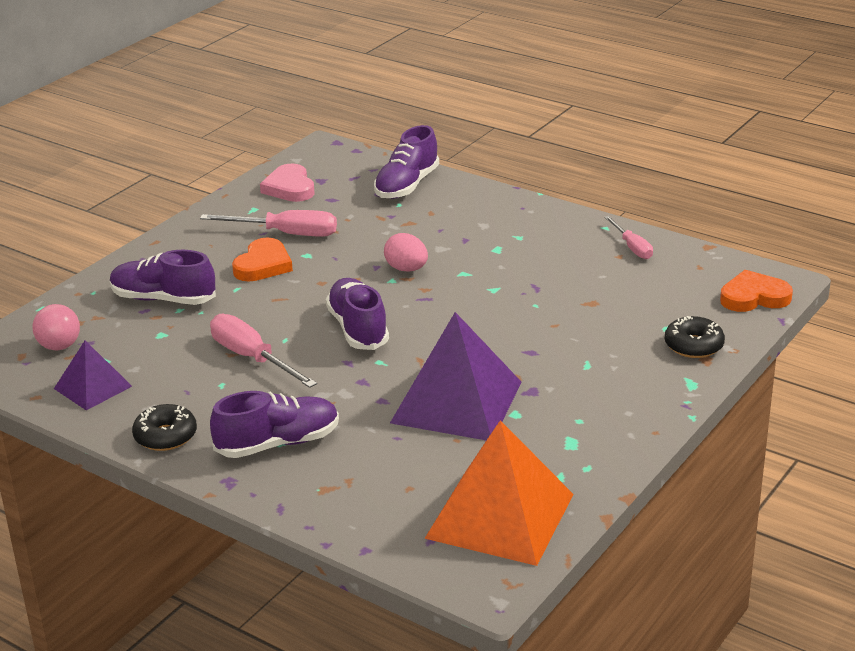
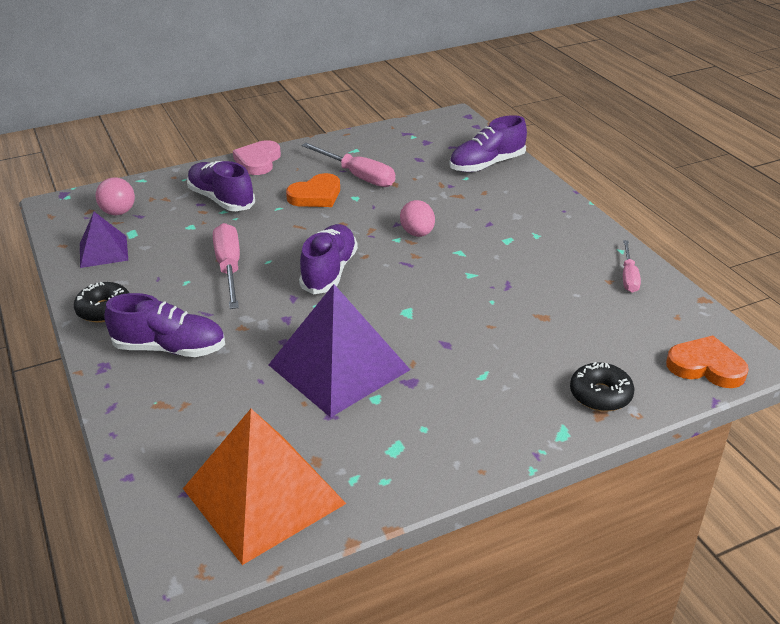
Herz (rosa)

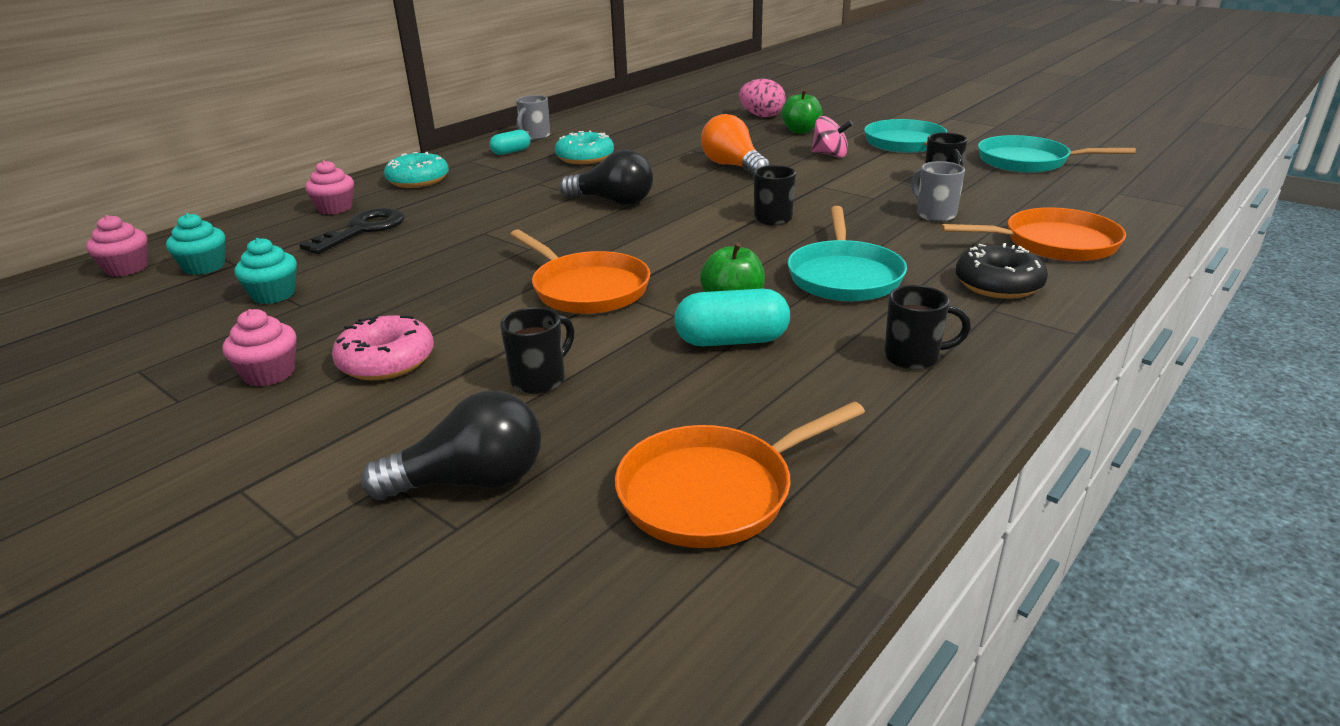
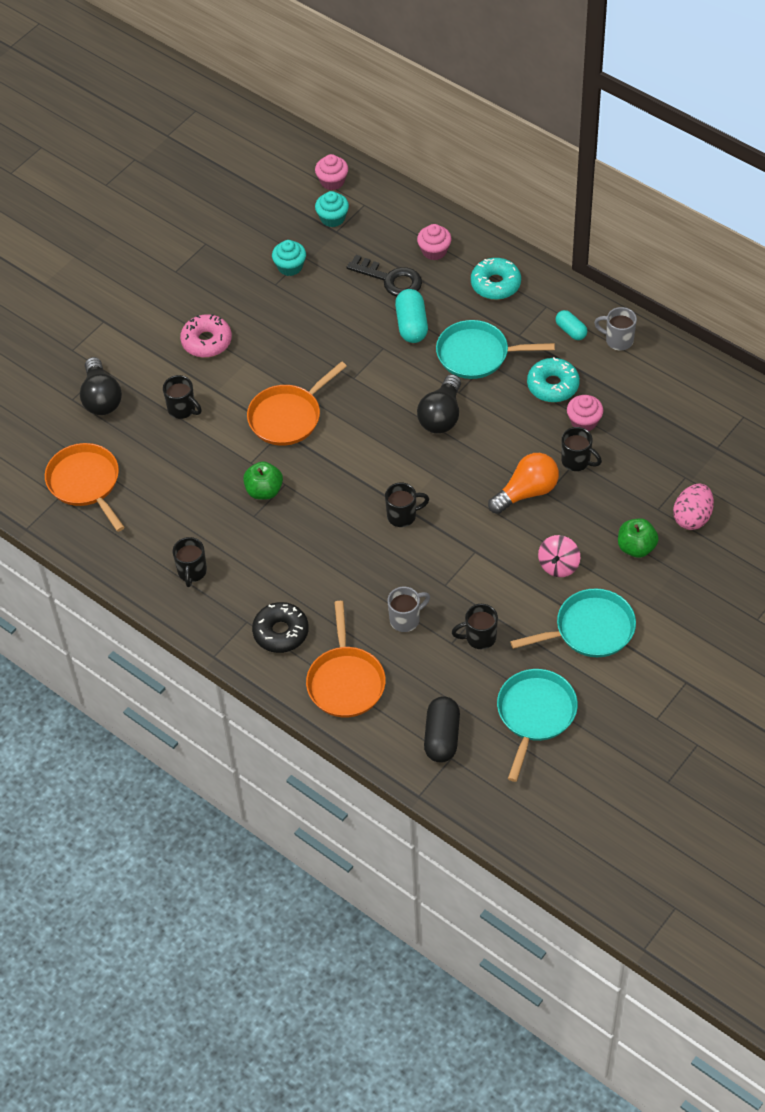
Pfanne (türkis) (1st from left)
Kapsel (türkis) (1st from left)
Muffin (rosa) (3rd from left)
Tasse (schwarz) (5th from left)
Kapsel (schwarz)

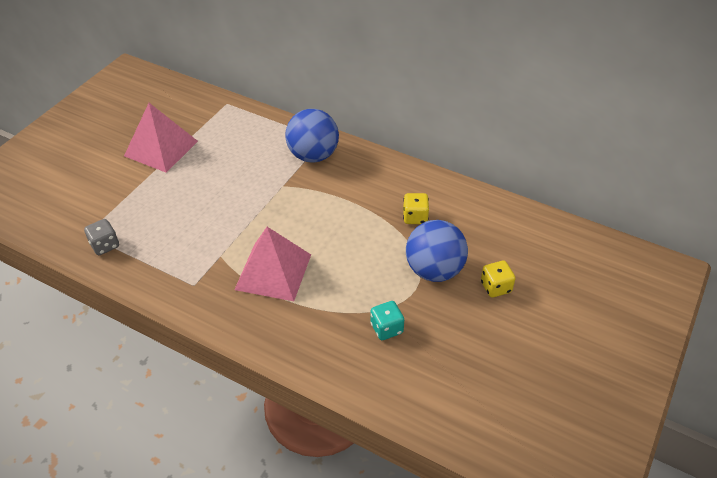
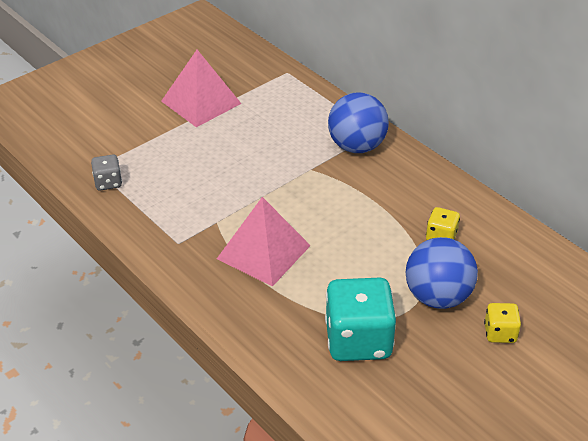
Spielwürfel (türkis)

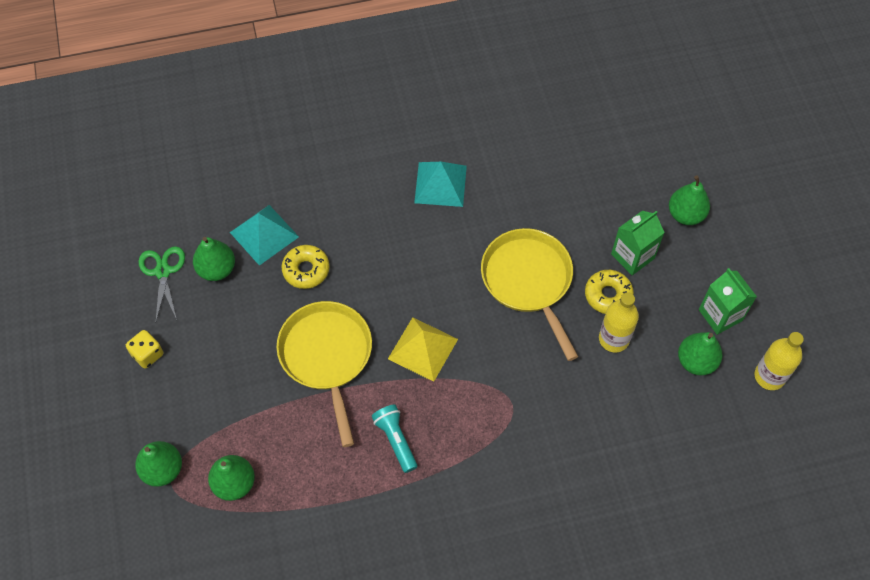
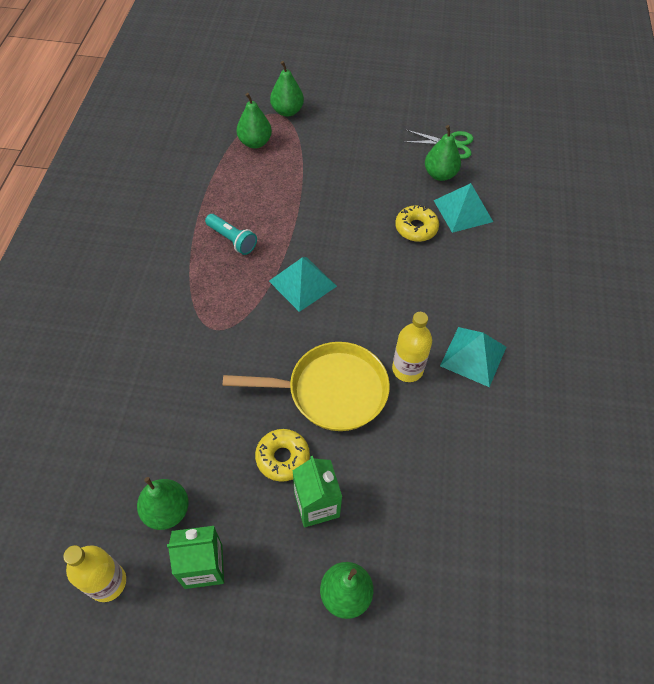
Flasche (gelb) (2nd from left)
Pfanne (gelb) (1st from left in the first image)
Pyramide (türkis) (1st from left)
Spielwürfel (gelb)
Taschenlampe (türkis)

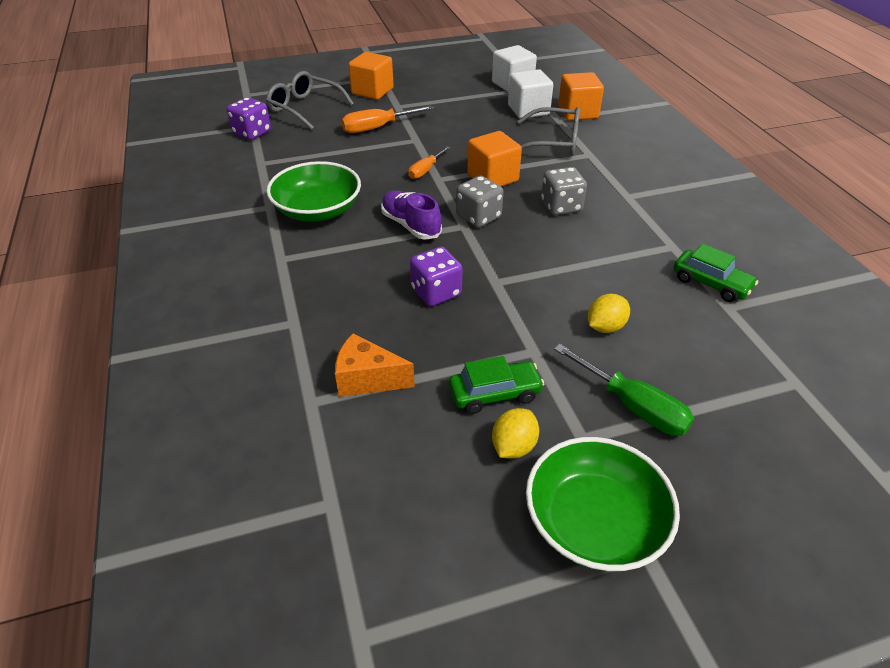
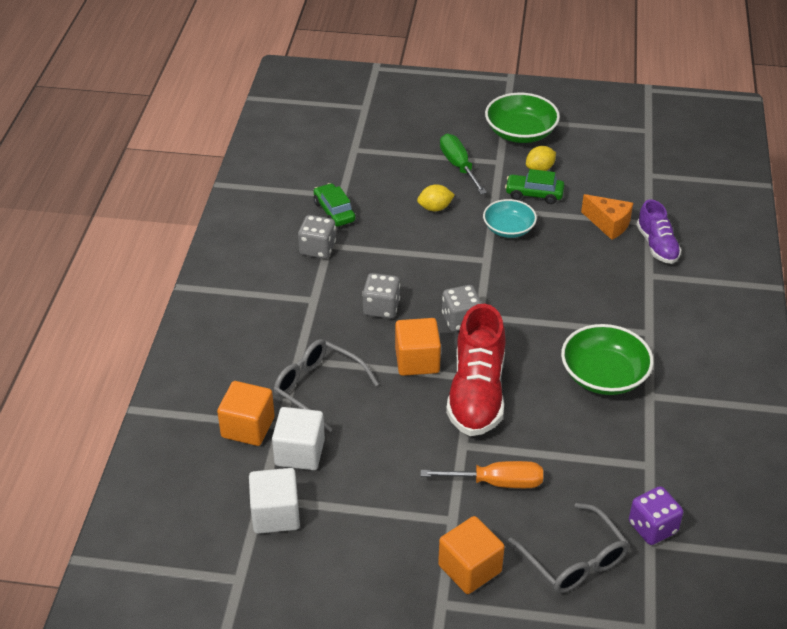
Schuh (rot)
Schuh (lila)
Spielwürfel (lila) (2nd from left in the first image)
Schüssel (türkis)
Spielwürfel (grau) (1st from left)

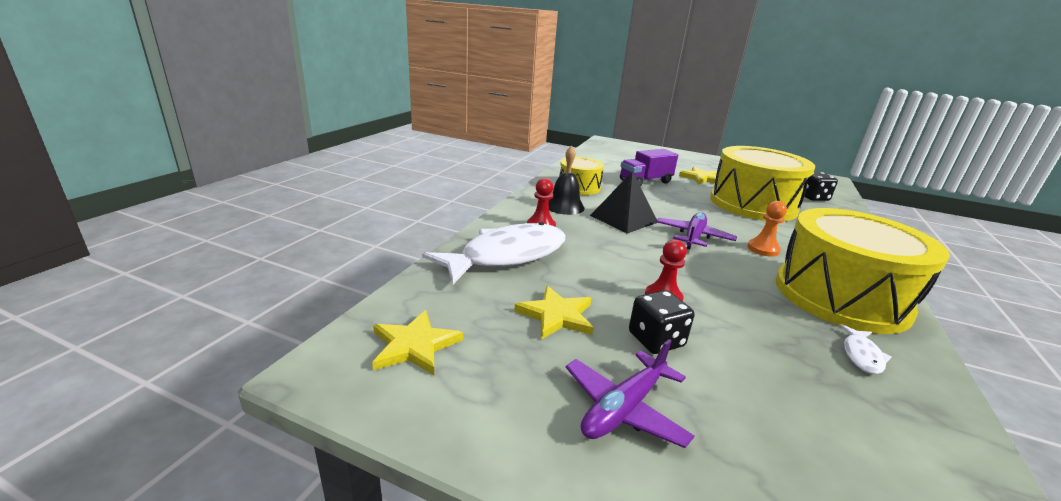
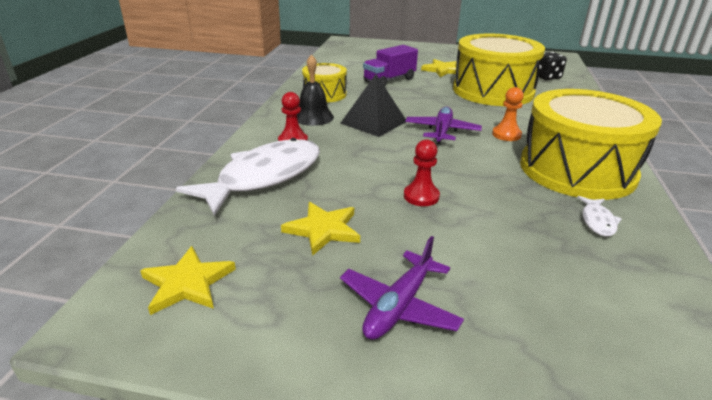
Spielwürfel (schwarz) (1st from left in the first image)

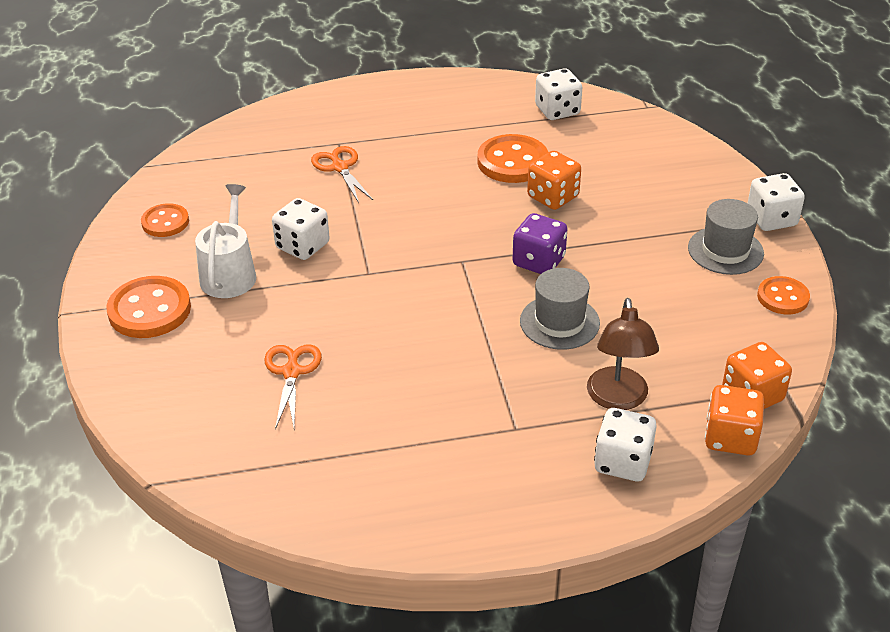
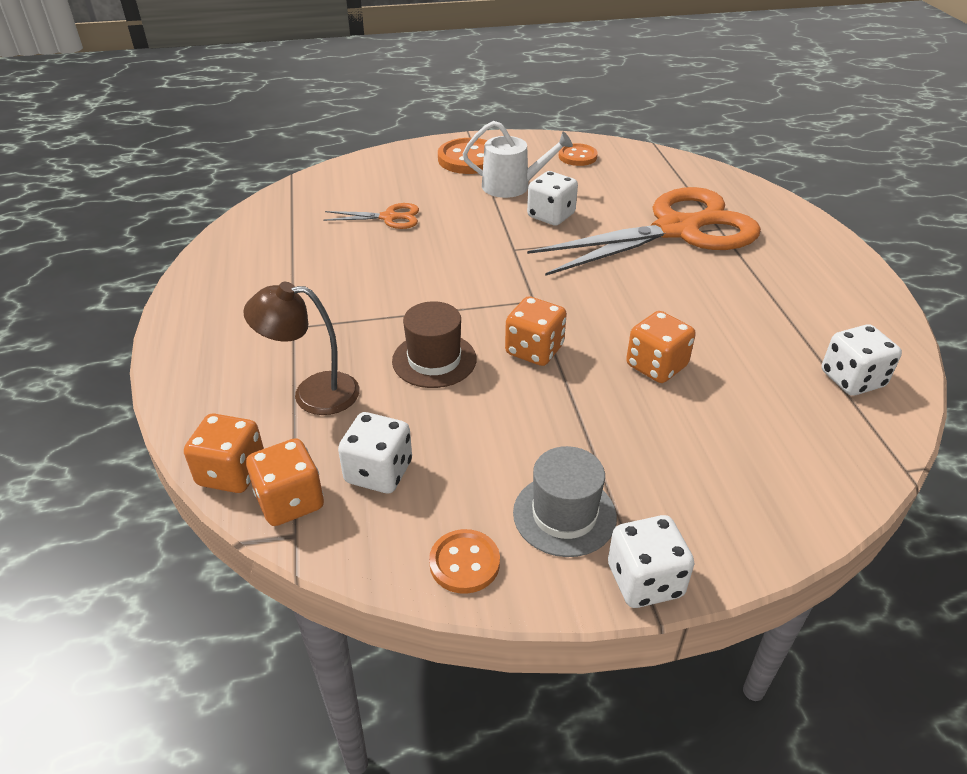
Knopf (orange) (3rd from left in the first image)
Schere (orange) (2nd from left)
Spielwürfel (orange) (3rd from left)
Hut (braun)
Spielwürfel (weiß) (1st from left)

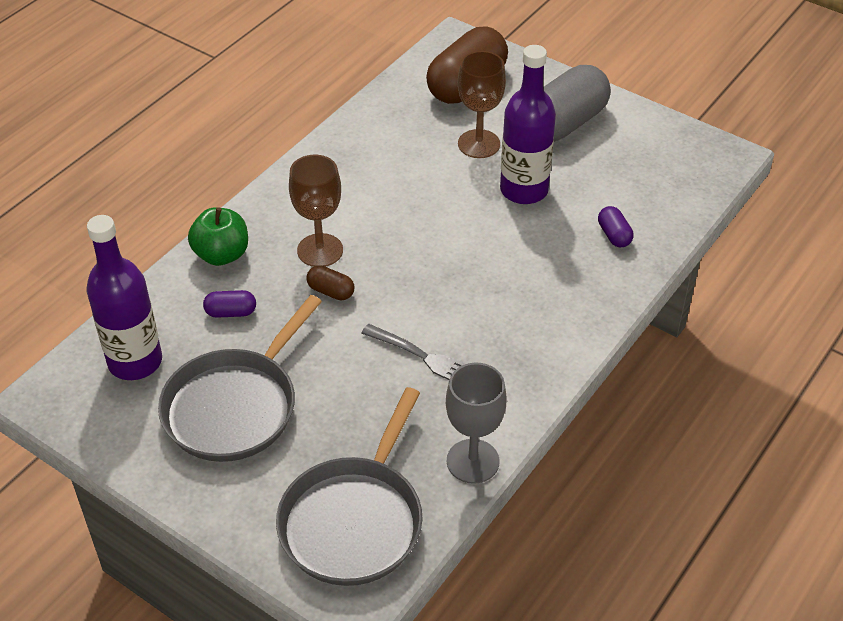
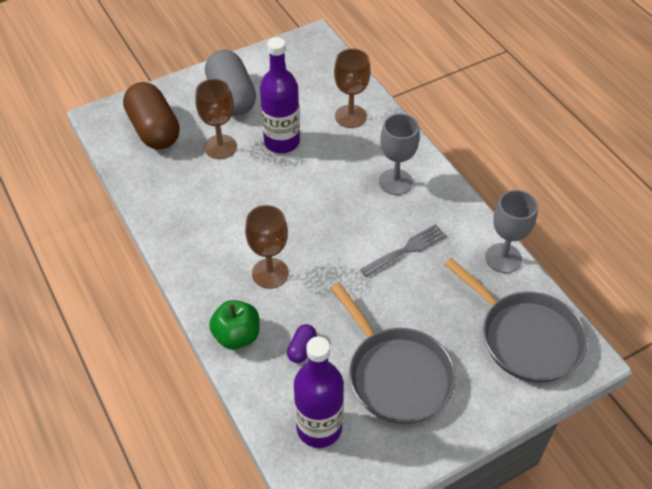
Kelch (braun) (3rd from left)
Kapsel (braun) (1st from left in the first image)
Kelch (grau) (1st from left)

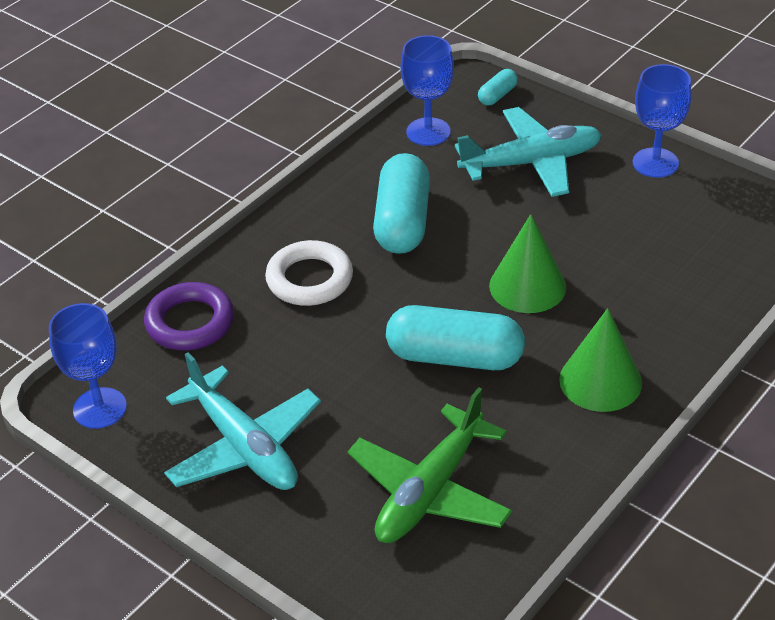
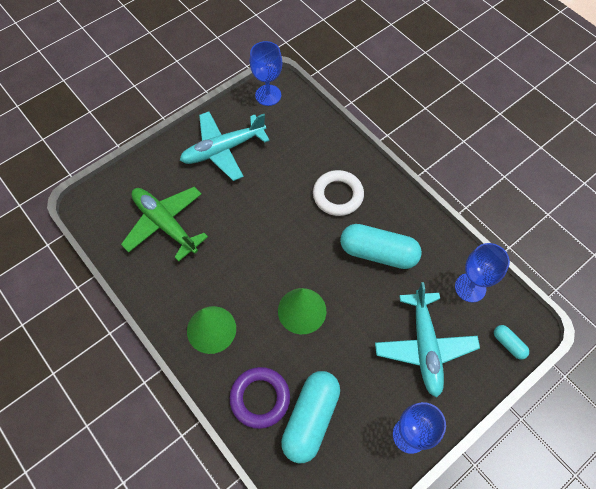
Ring (lila)
Kapsel (türkis) (1st from left)

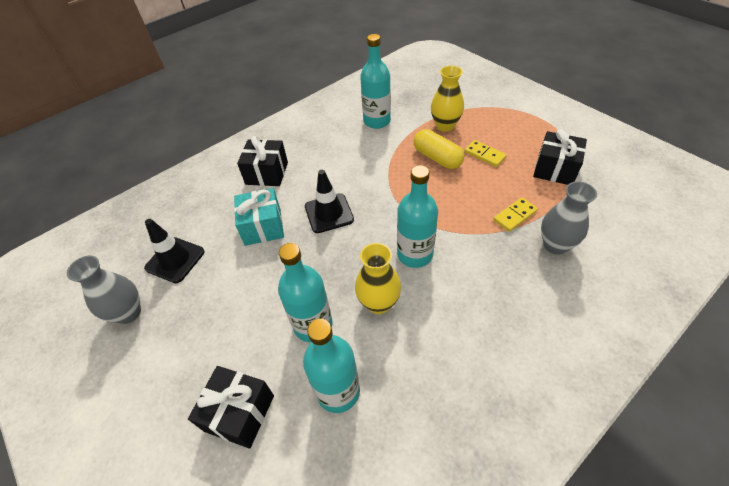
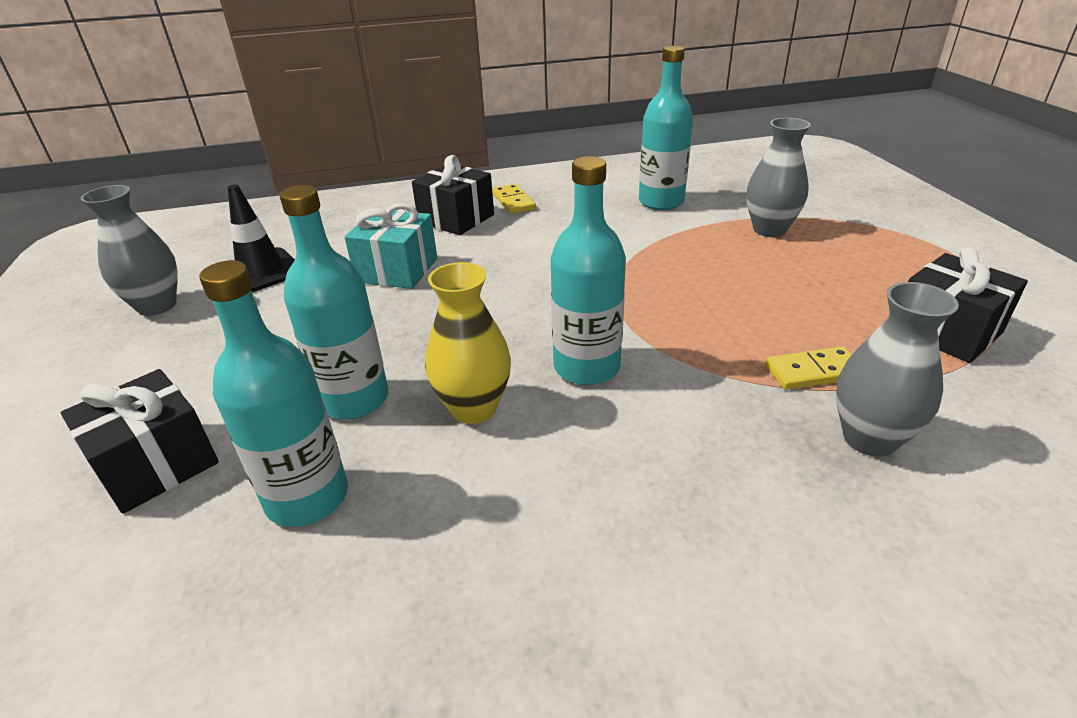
Vase (grau) (2nd from left)
Kapsel (gelb)
Dominostein (gelb) (1st from left)
Leitkegel (schwarz) (2nd from left in the first image)

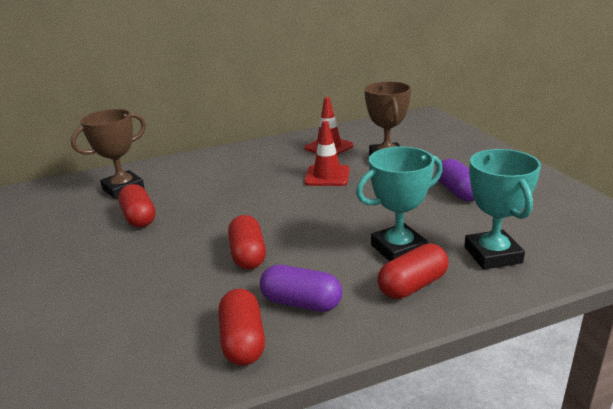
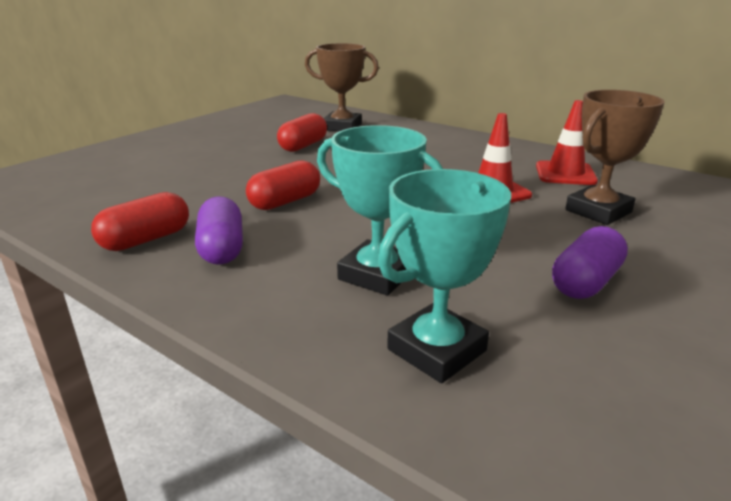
Kapsel (rot) (4th from left in the first image)

